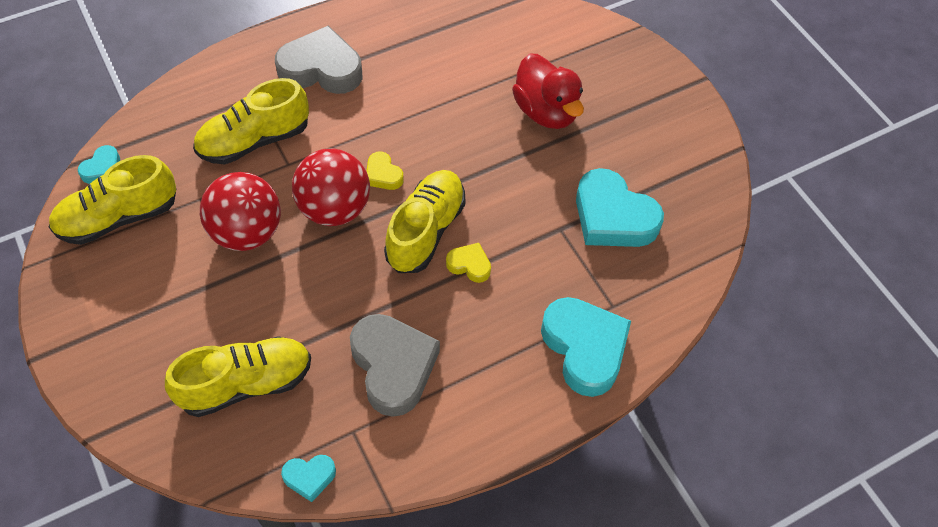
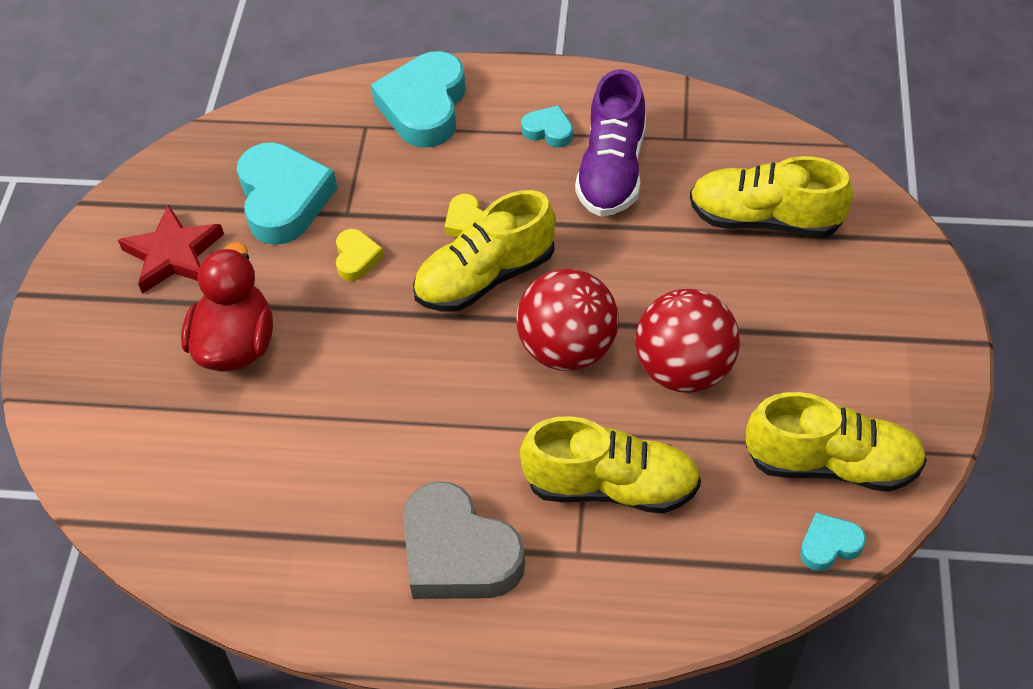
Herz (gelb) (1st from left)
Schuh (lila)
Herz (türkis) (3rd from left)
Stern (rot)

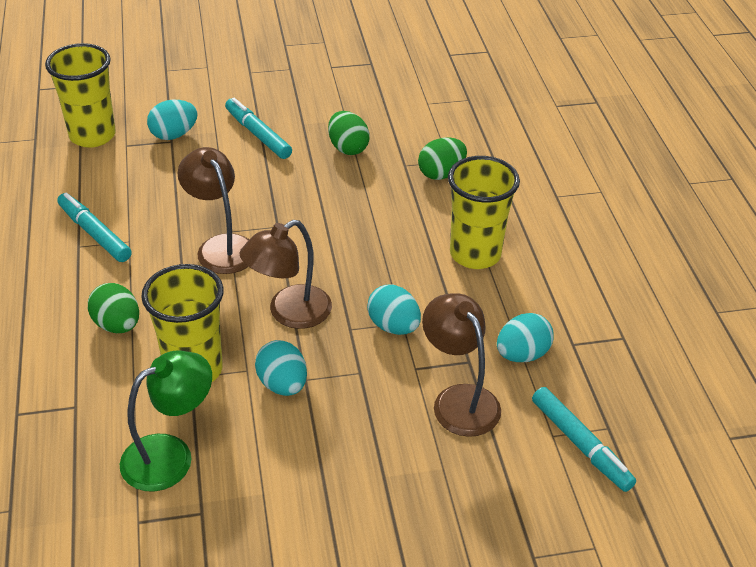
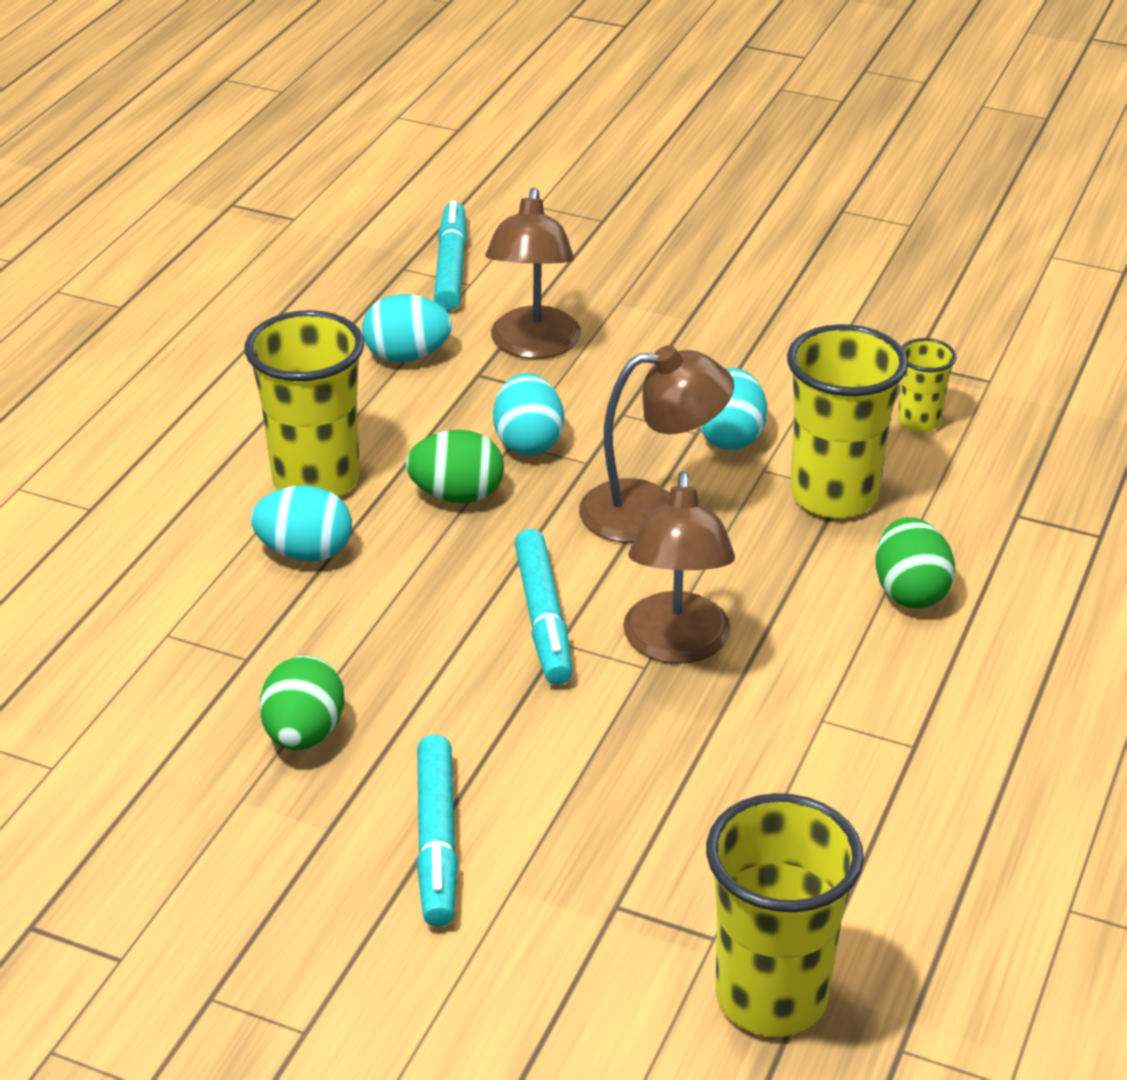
Ei (türkis) (1st from left)
Ei (grün) (2nd from left)
Filzstift (türkis) (3rd from left)
Becher (gelb) (4th from left)

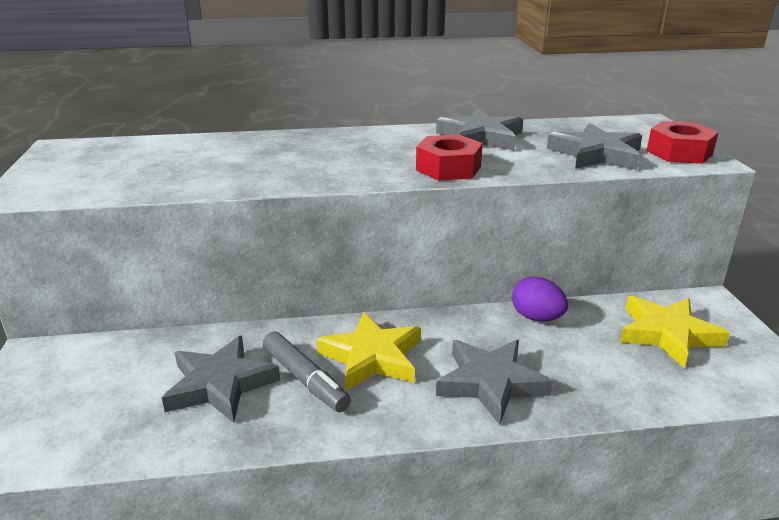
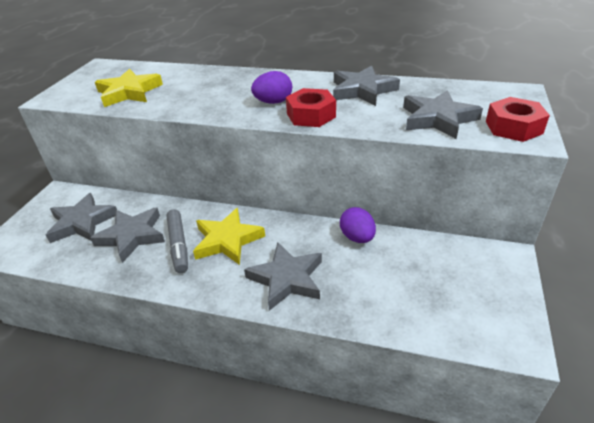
Stern (gelb) (1st from left)
Ei (lila) (1st from left)
Stern (grau) (1st from left)

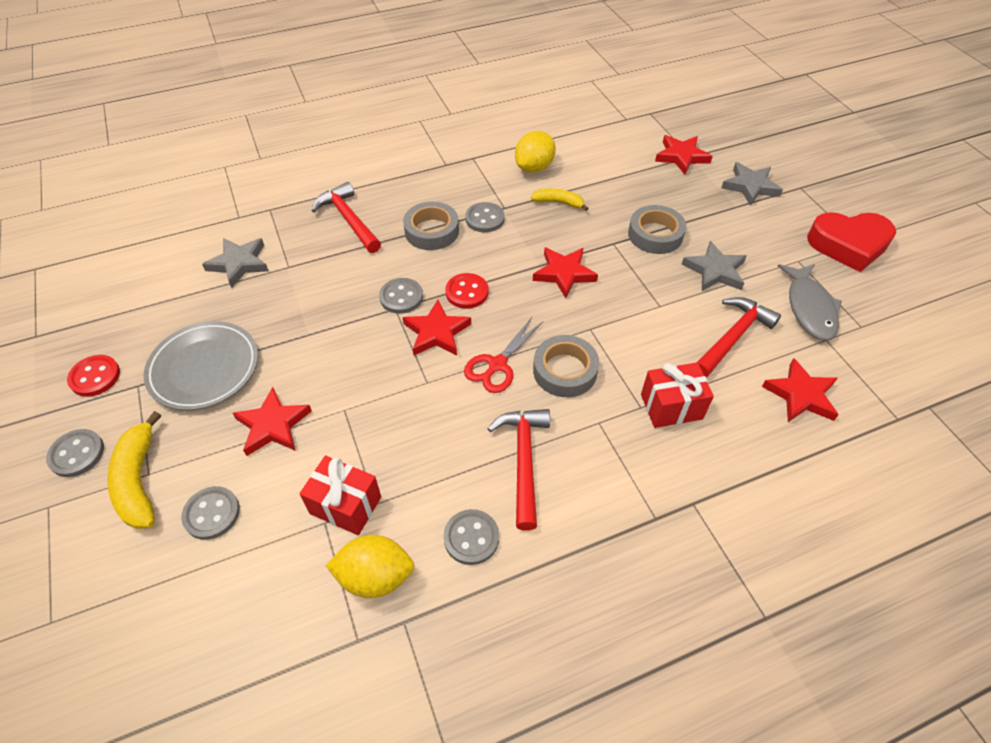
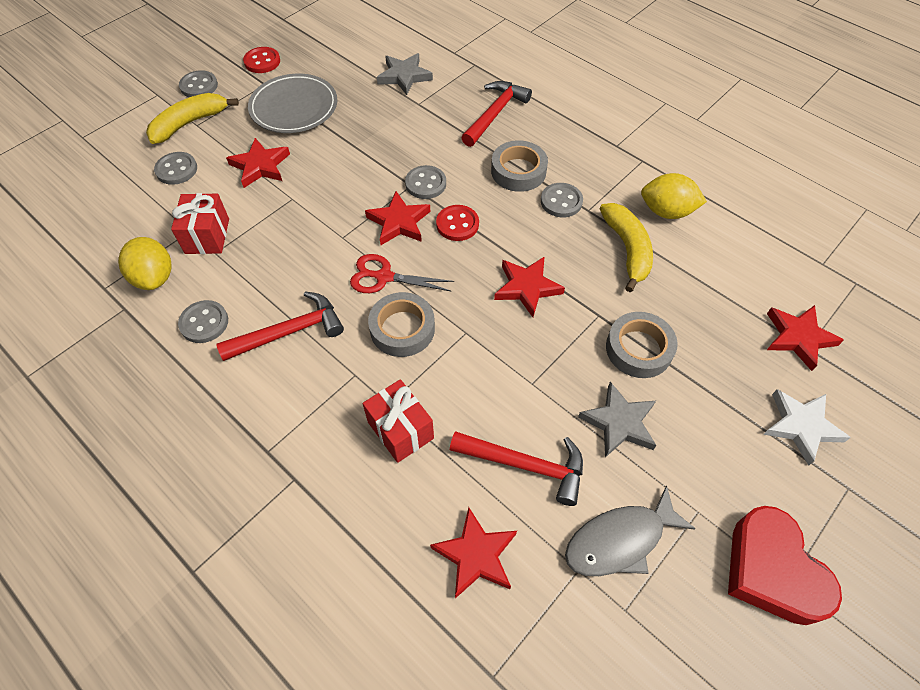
Stern (weiß)
Banane (gelb) (2nd from left)

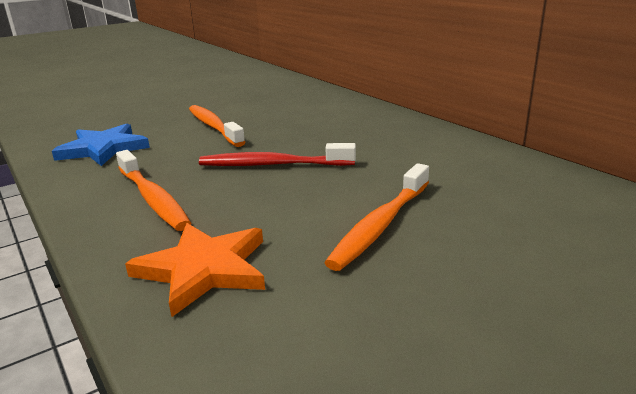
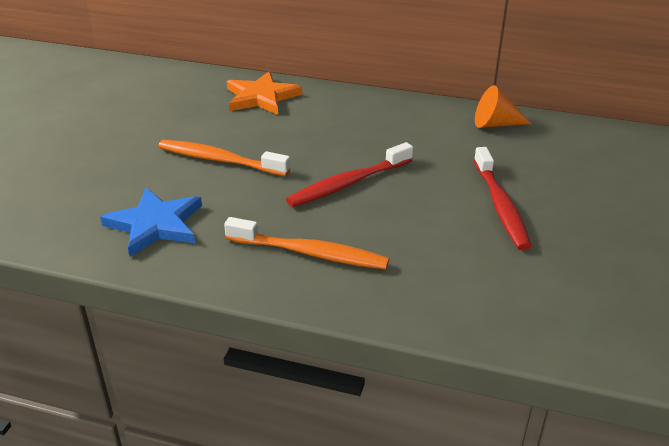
Zahnbürste (rot) (2nd from left)
Stern (orange)
Kegel (orange)

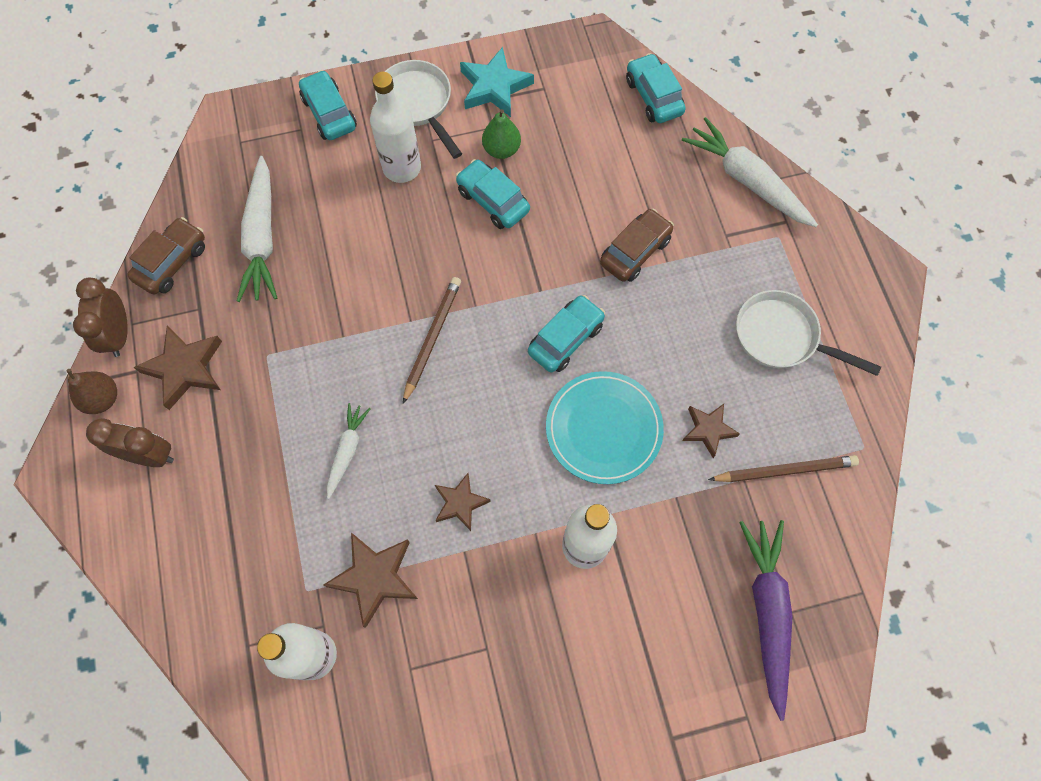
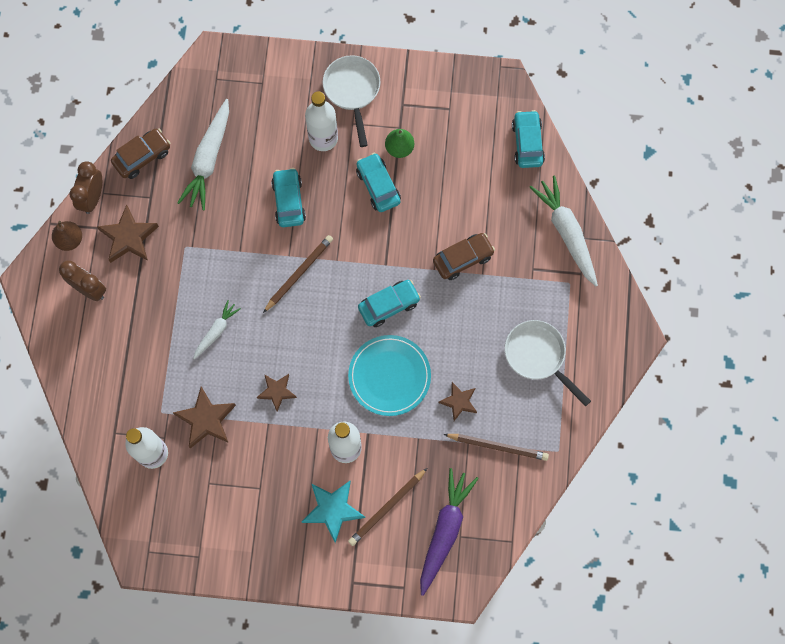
Stern (türkis)
Auto (türkis) (1st from left)
Bleistift (braun) (2nd from left)

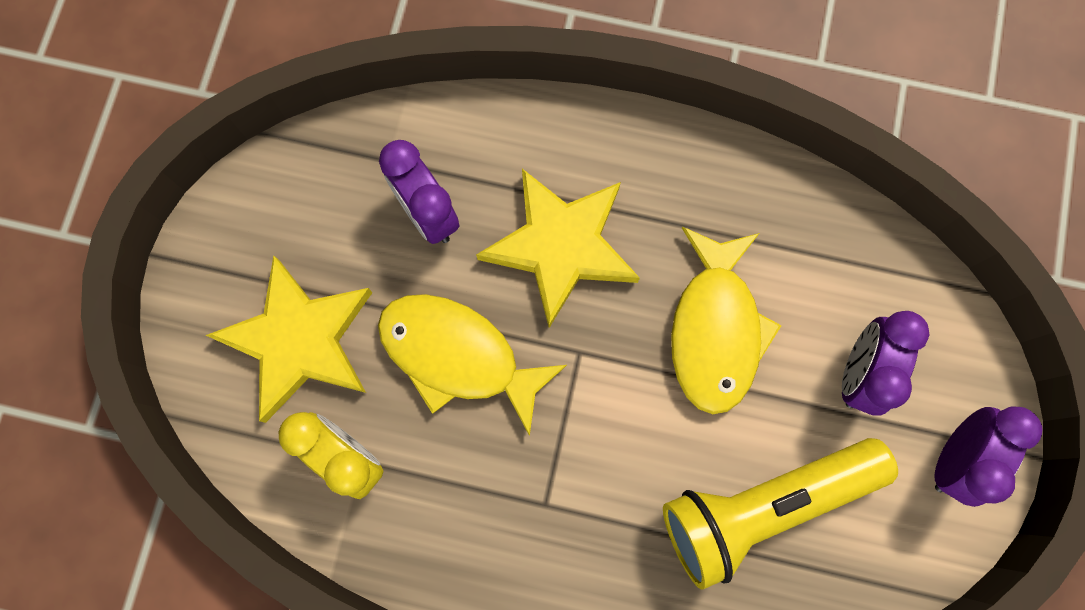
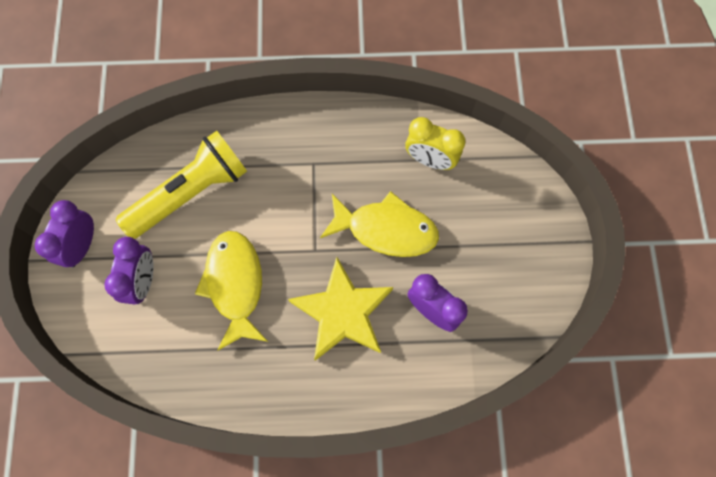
Stern (gelb) (1st from left in the first image)

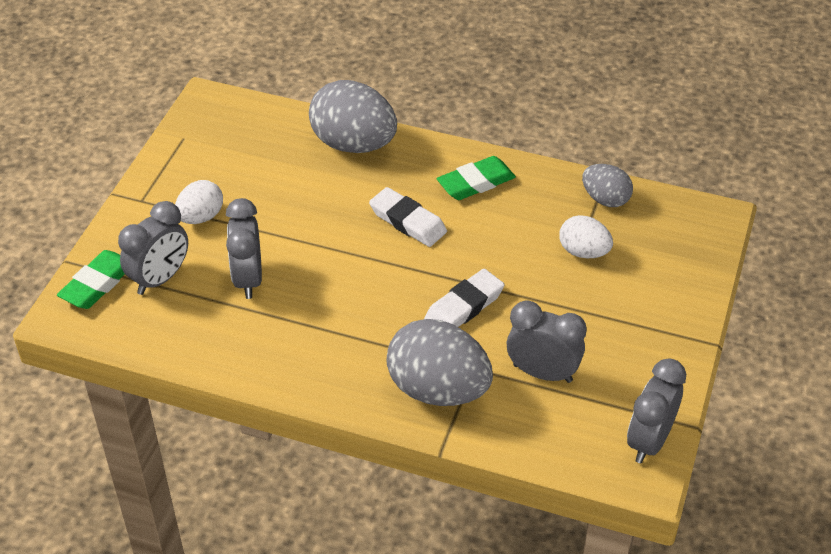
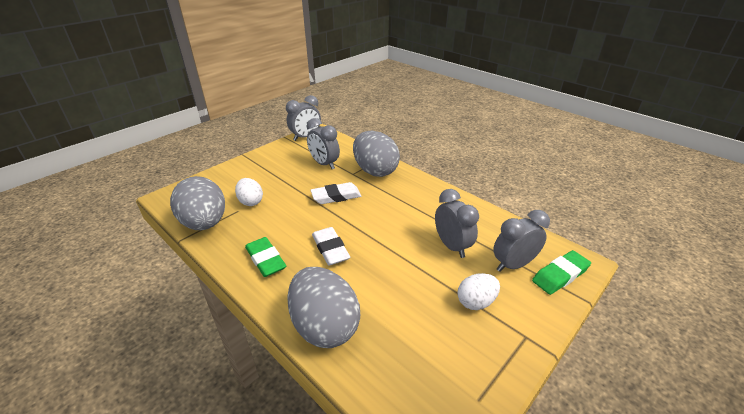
Radiergummi (grün) (1st from left)
Ei (grau) (1st from left)
Wecker (grau) (3rd from left)

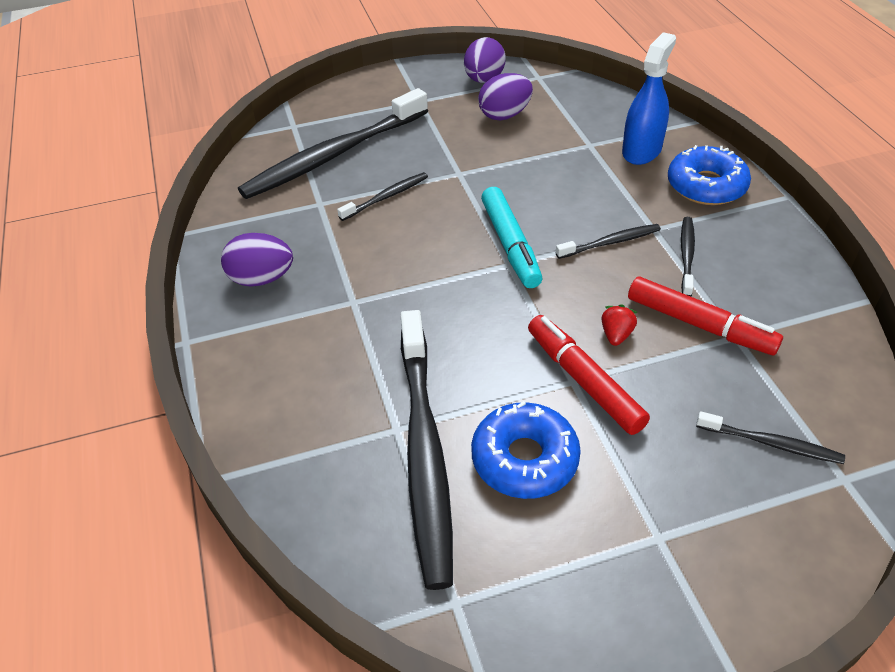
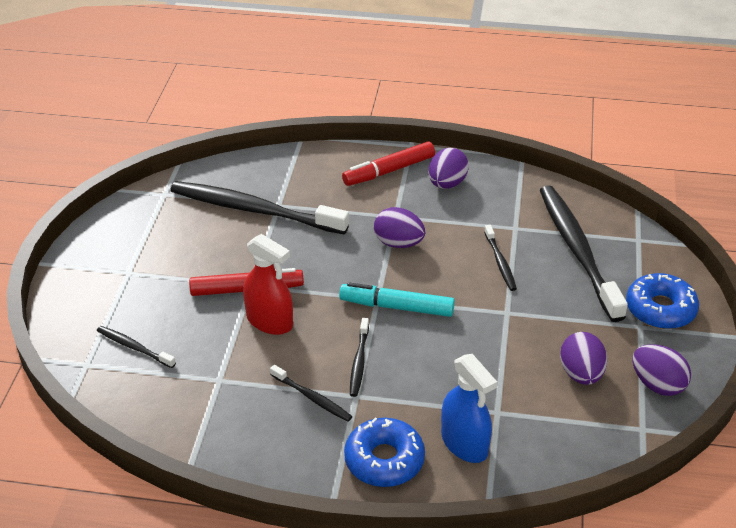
Filzstift (rot) (2nd from left)
Sprühflasche (rot)
Donut (blau) (2nd from left)
Zahnbürste (schwarz) (1st from left)
Ei (lila) (1st from left)

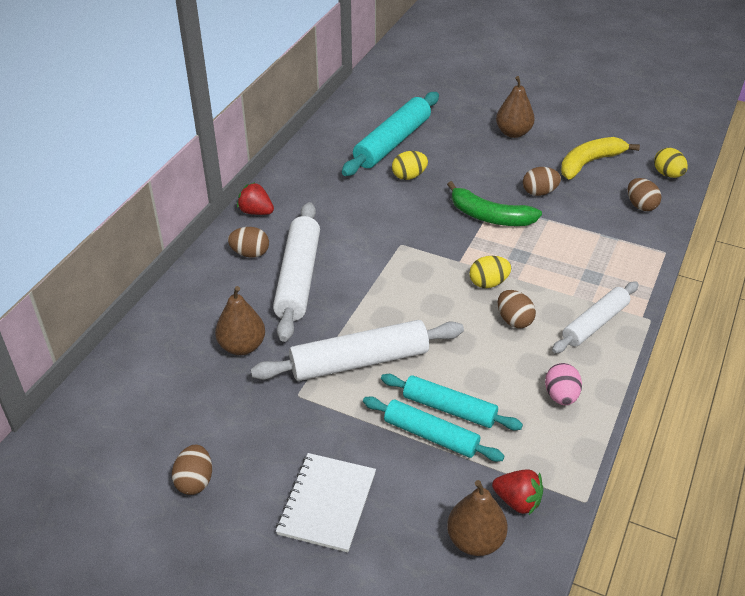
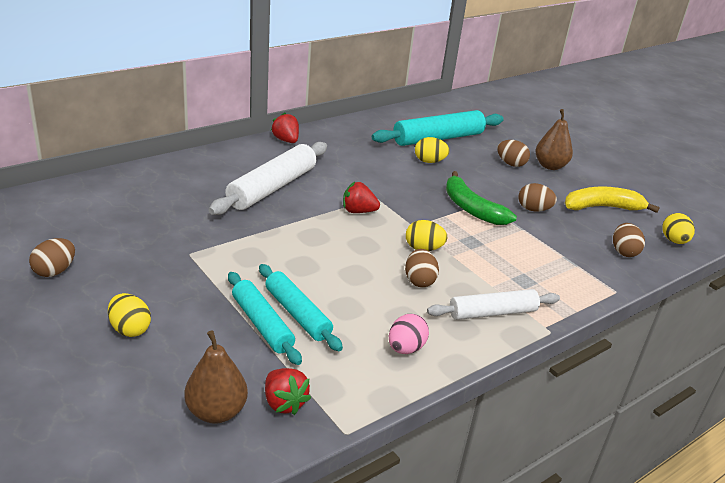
Ei (braun) (3rd from left)
Birne (braun) (1st from left in the first image)
Nudelholz (weiß) (2nd from left in the first image)
Ei (gelb) (1st from left)
Erdbeere (rot) (3rd from left)

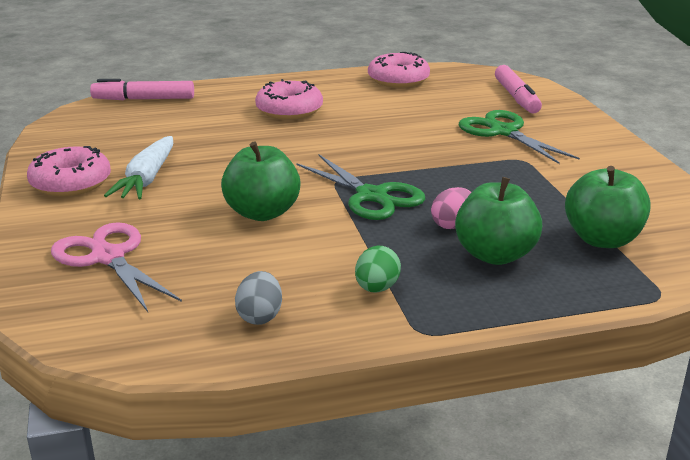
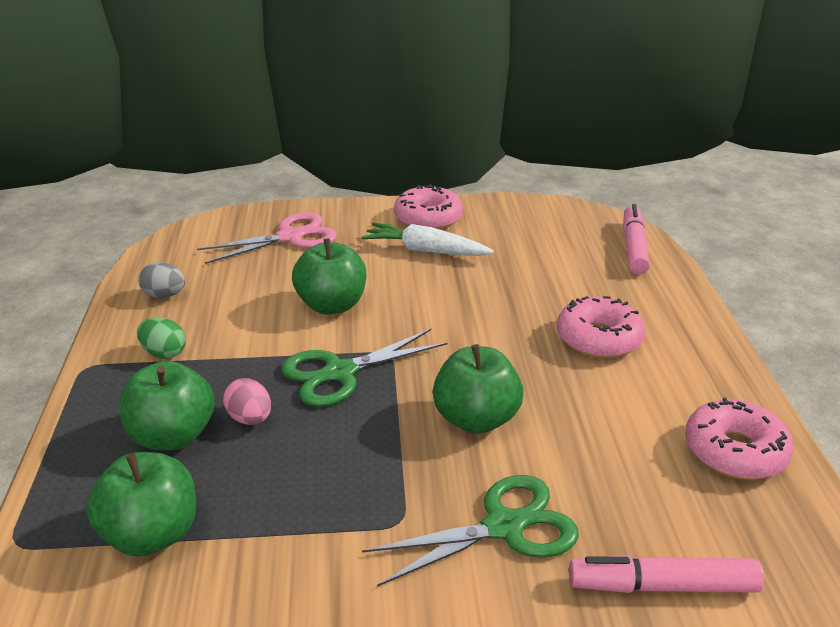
Apfel (grün) (4th from left)

